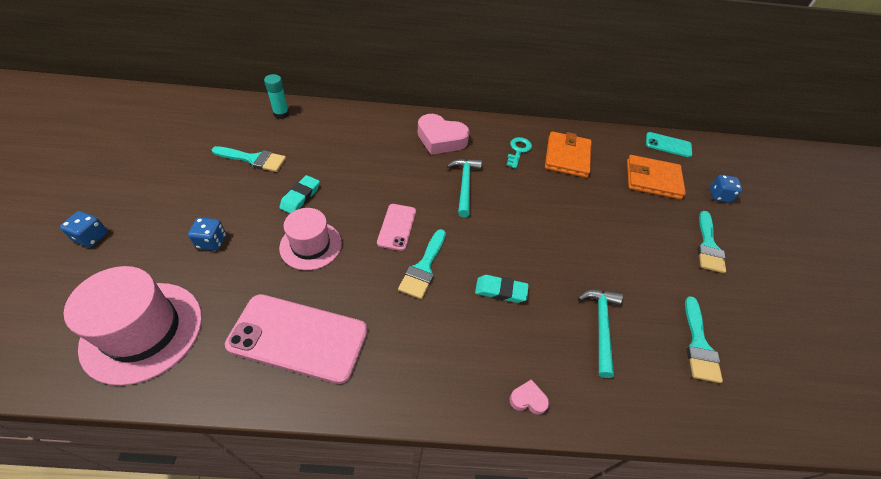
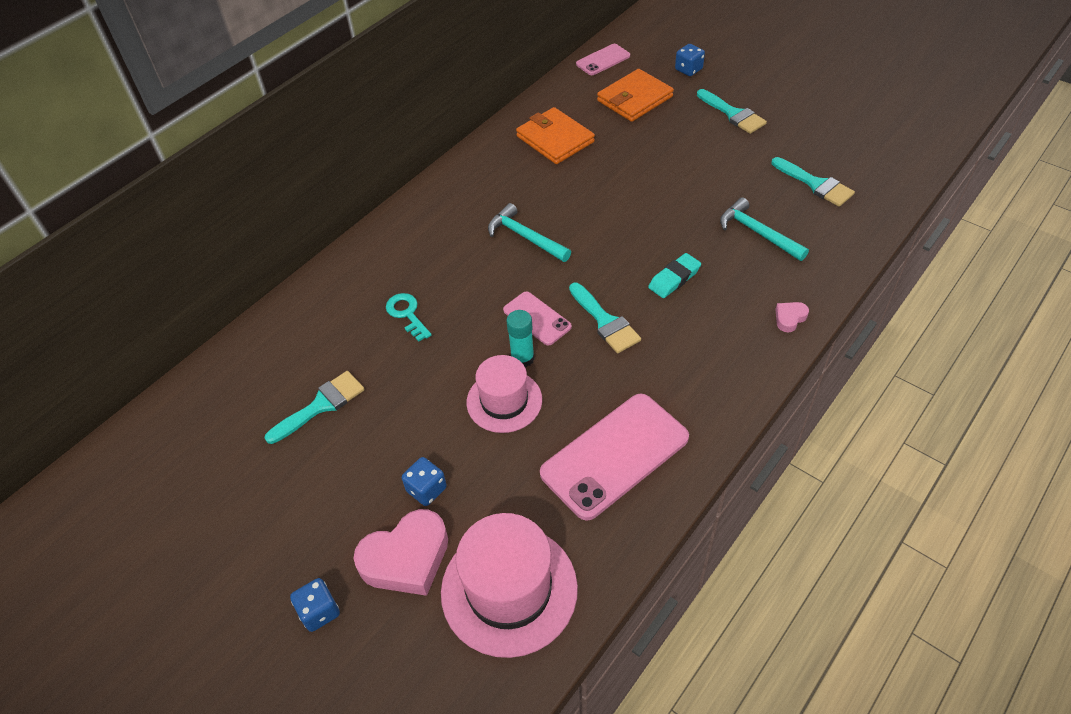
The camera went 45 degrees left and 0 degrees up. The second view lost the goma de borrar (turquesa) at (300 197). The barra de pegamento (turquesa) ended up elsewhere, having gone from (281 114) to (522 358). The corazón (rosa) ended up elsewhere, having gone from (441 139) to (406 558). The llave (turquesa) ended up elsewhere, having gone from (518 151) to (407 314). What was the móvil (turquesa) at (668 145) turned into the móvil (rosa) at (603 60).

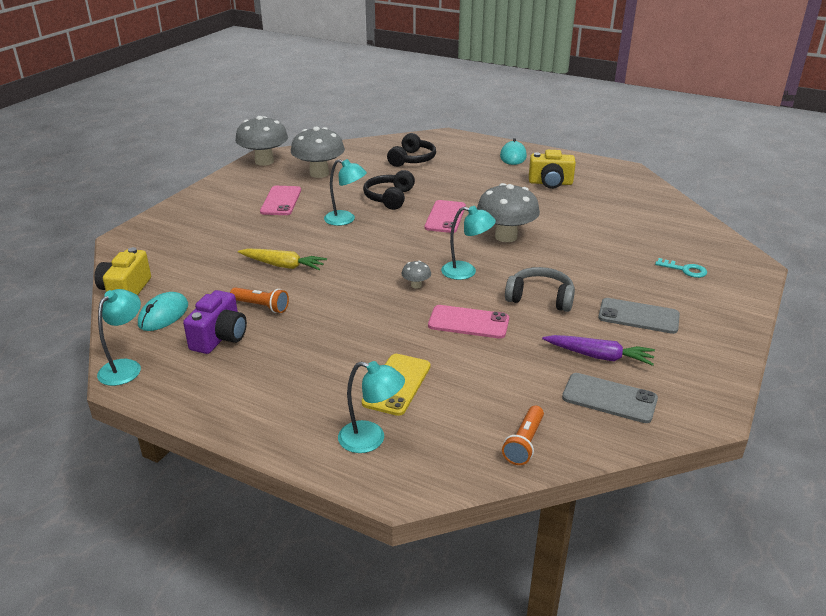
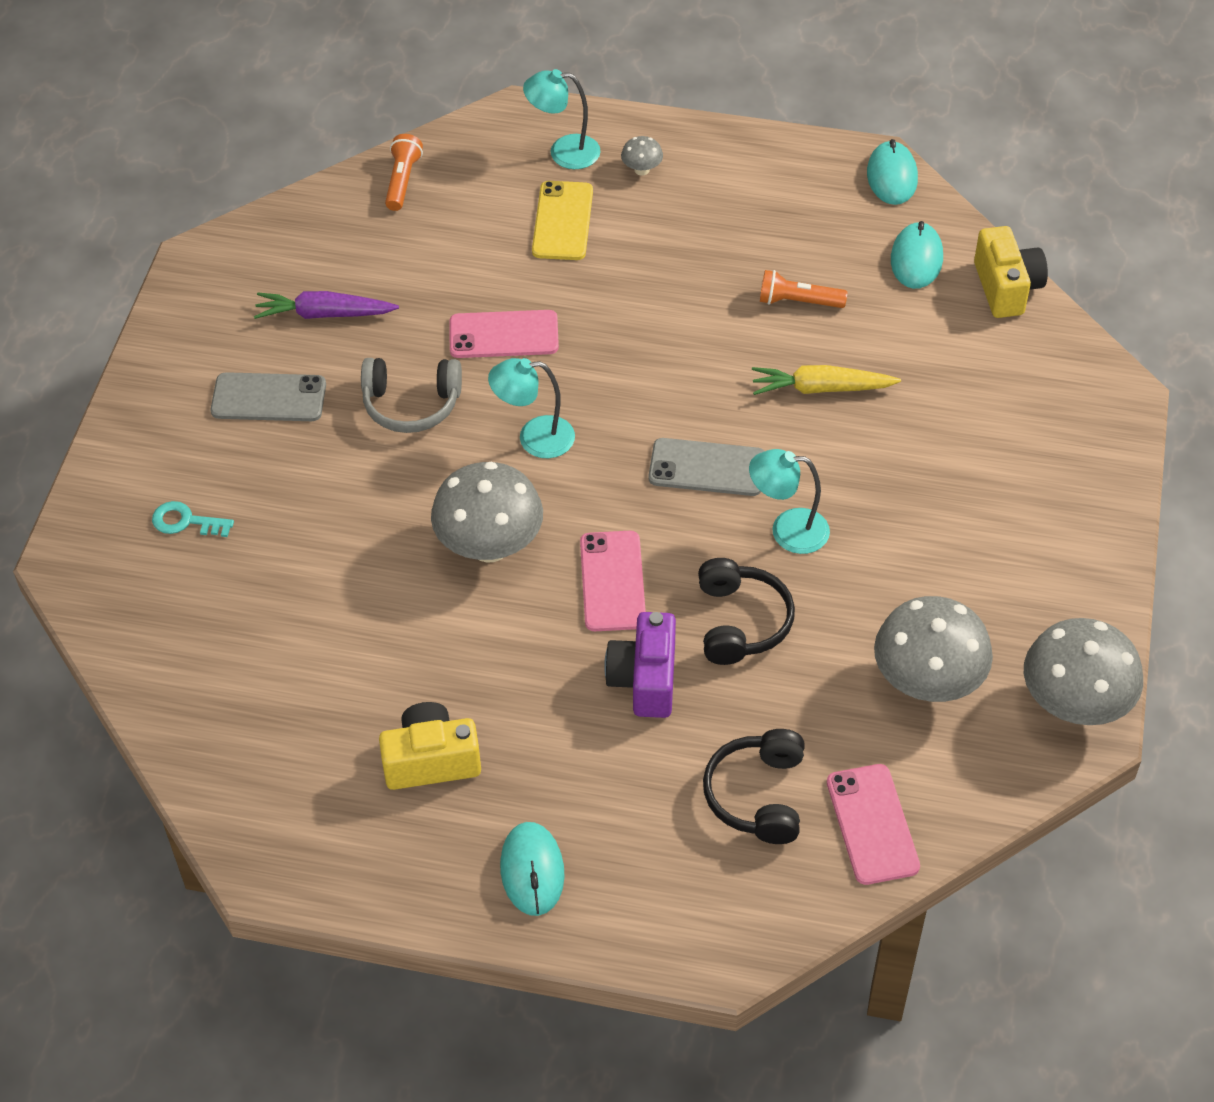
The camera went 165 degrees right and 20 degrees up. The cámara (morado) ended up elsewhere, having gone from (219 337) to (644 679). The móvil (rosa) ended up elsewhere, having gone from (281 201) to (872 824). The seta (gris) ended up elsewhere, having gone from (416 285) to (642 170). The móvil (gris) ended up elsewhere, having gone from (609 398) to (707 468). Where the lámpara (turquesa) stood at (125 367), the ratón (turquesa) came to stand at (892 176).

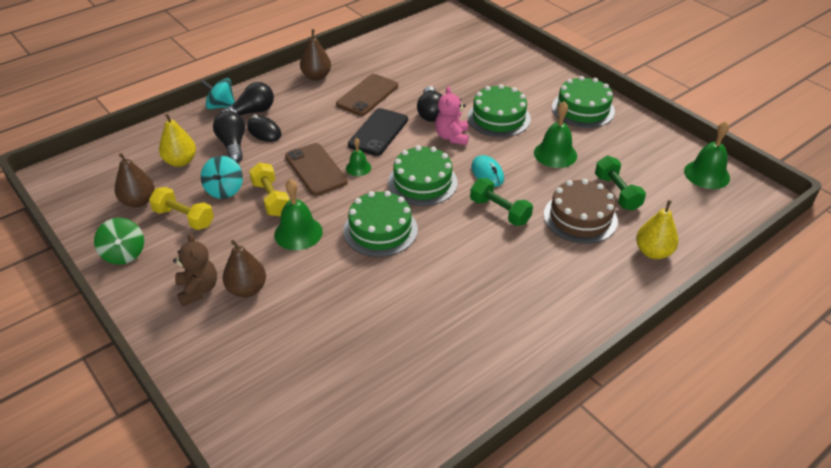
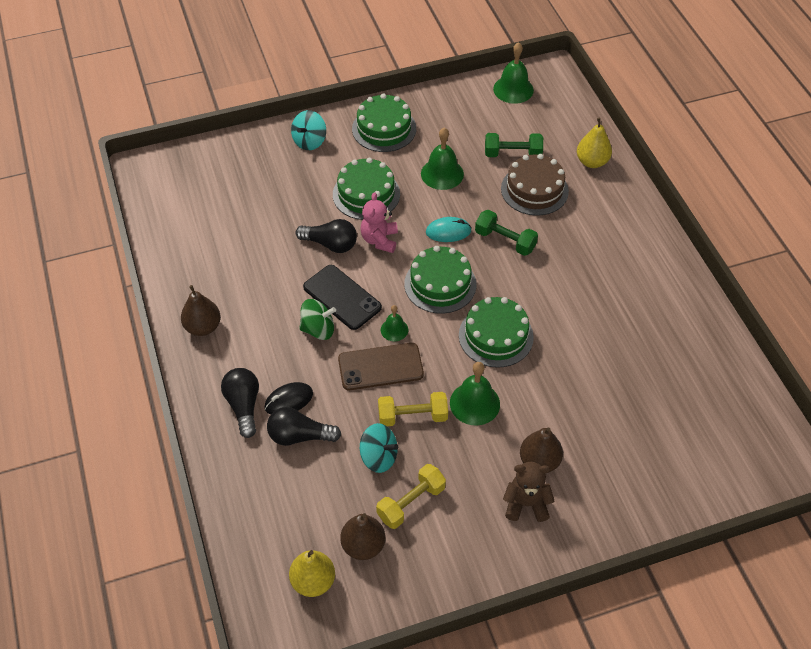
The camera went 70 degrees left and 10 degrees up. The second view lost the móvil (marrón) at (367 95). The peonza (verde) ended up elsewhere, having gone from (124 253) to (318 329). The pera (amarillo) ended up elsewhere, having gone from (180 161) to (313 581). The peonza (turquesa) ended up elsewhere, having gone from (221 106) to (309 141). The osito (rosa) at (452 137) ended up facing another way, 75 degrees clockwise from before. The mancuerna (verde) at (499 211) ended up facing another way, 60 degrees clockwise from before.

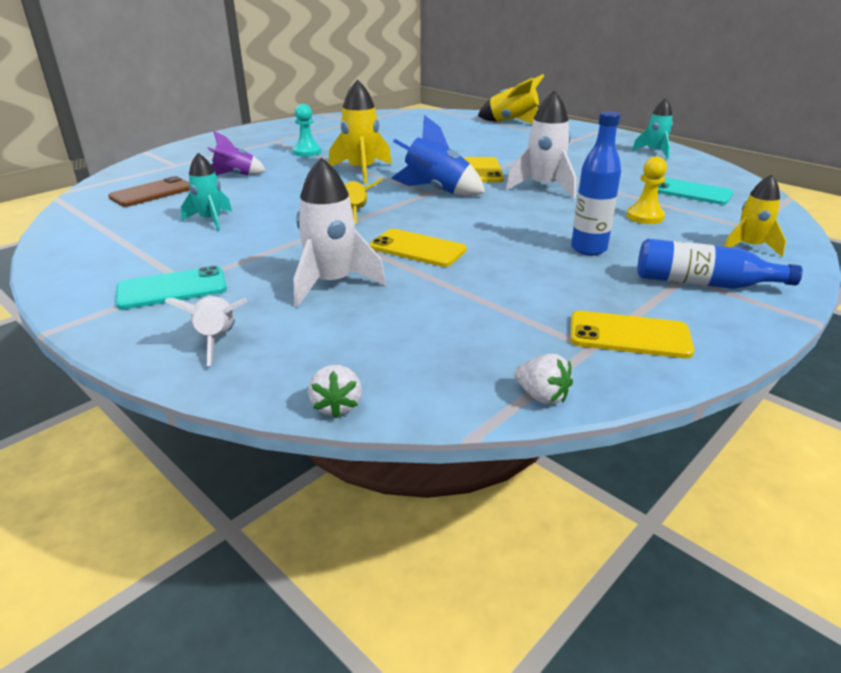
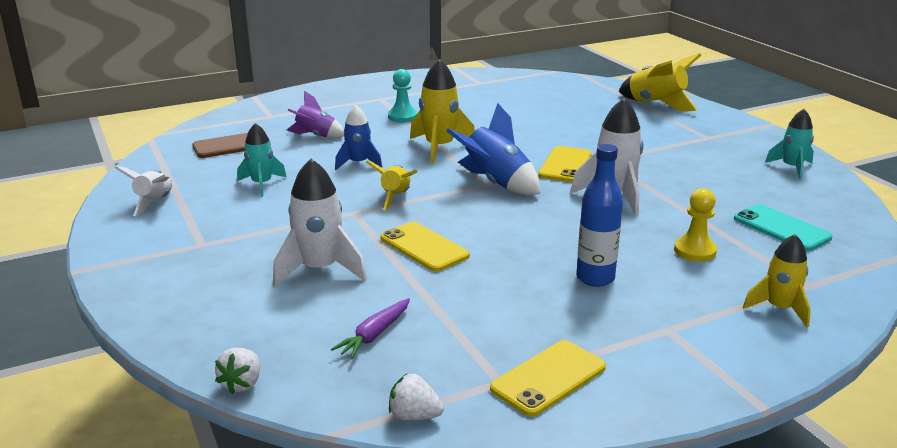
The camera went 20 degrees right and 5 degrees down. The second view lost the móvil (turquesa) at (172 289). The second view lost the botella (azul) at (703 283). The second view gained the zanahoria (morado) at (374 335). The second view gained the cohete (azul) at (358 163). The cohete (blanco) ended up elsewhere, having gone from (217 340) to (155 202). The fresa (blanco) at (541 396) ended up facing another way, 135 degrees clockwise from before. The móvil (amarillo) at (629 335) ended up facing another way, 75 degrees counterclockwise from before.

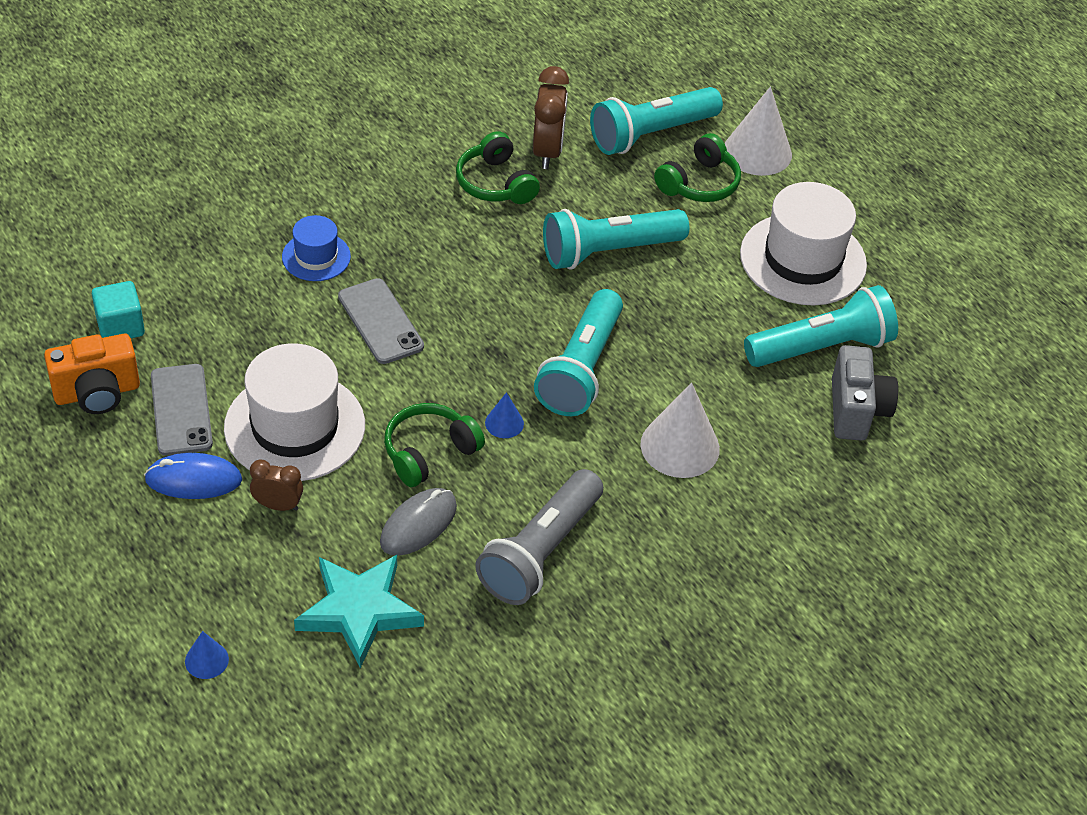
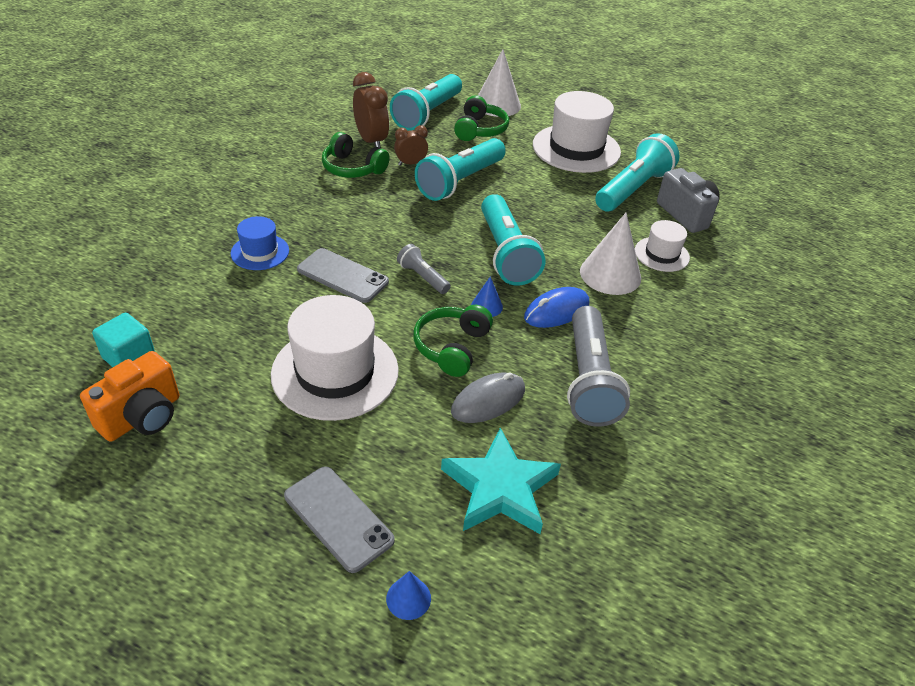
The camera went 30 degrees left and 5 degrees down. The second view gained the lámpara de mano (gris) at (423 277). The second view gained the sombrero (blanco) at (661 254). The ratón (azul) ended up elsewhere, having gone from (193 479) to (556 311). The móvil (gris) ended up elsewhere, having gone from (181 410) to (338 518). The despertador (marrón) ended up elsewhere, having gone from (278 505) to (411 163). The ratón (gris) at (418 524) ended up facing another way, 45 degrees clockwise from before.

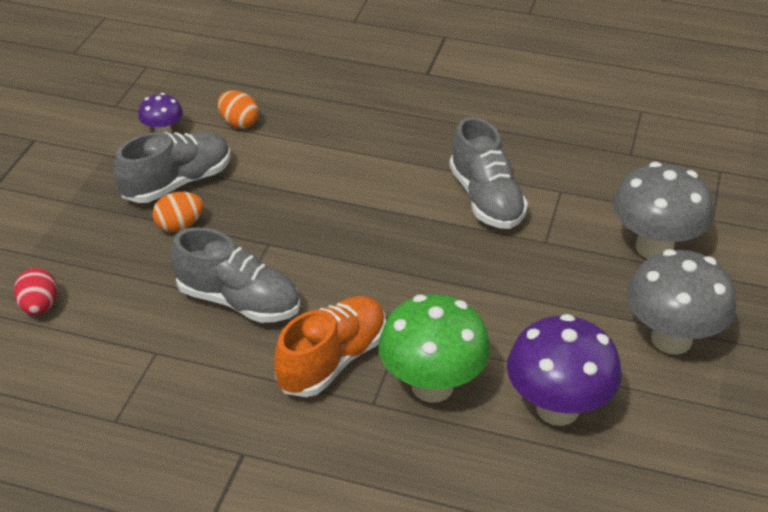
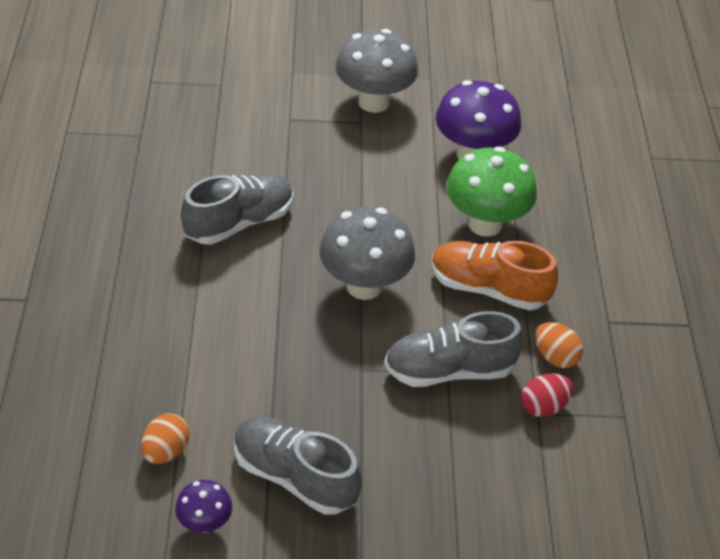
The camera went 110 degrees left and 5 degrees up. The huevo (rojo) ended up elsewhere, having gone from (39 307) to (543 407). The huevo (naranja) ended up elsewhere, having gone from (179 226) to (555 357). The seta (gris) ended up elsewhere, having gone from (654 248) to (364 286). The zapato (gris) at (239 301) ended up facing another way, 105 degrees counterclockwise from before.

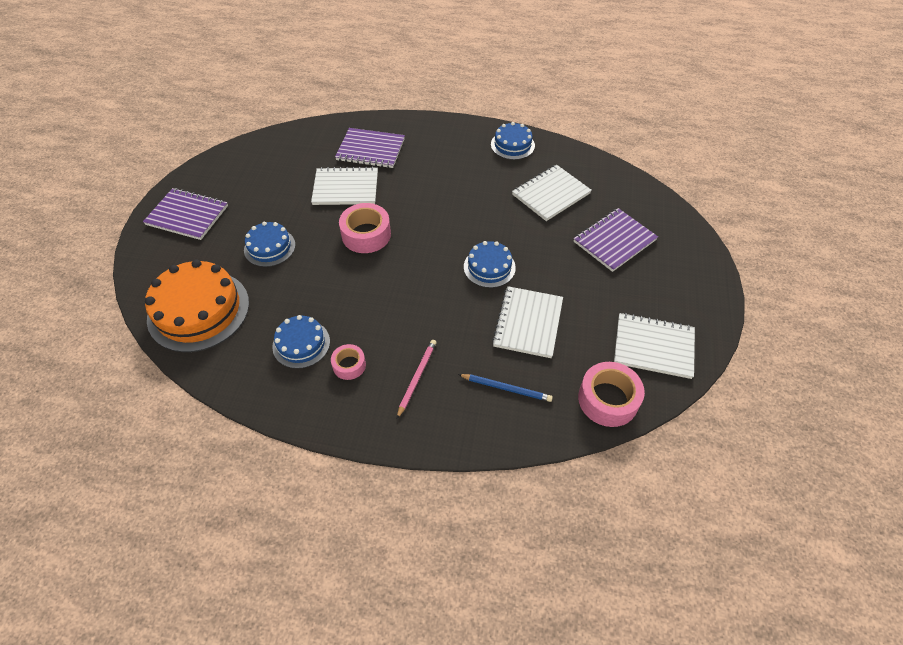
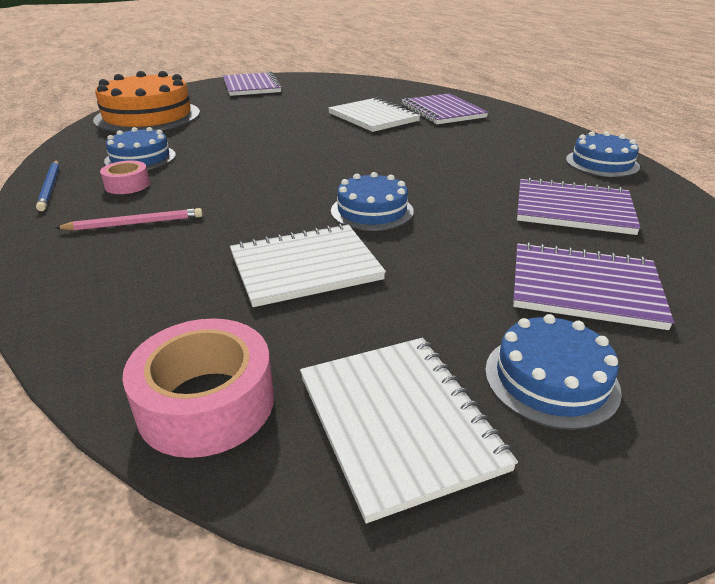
The camera went 55 degrees right and 20 degrees down. The second view lost the cinta adhesiva (rosa) at (366 234). The tarta (azul) ended up elsewhere, having gone from (269 247) to (551 379). The lápiz (azul) ended up elsewhere, having gone from (506 388) to (50 187). What was the cuaderno (blanco) at (551 194) turned into the cuaderno (morado) at (573 209).

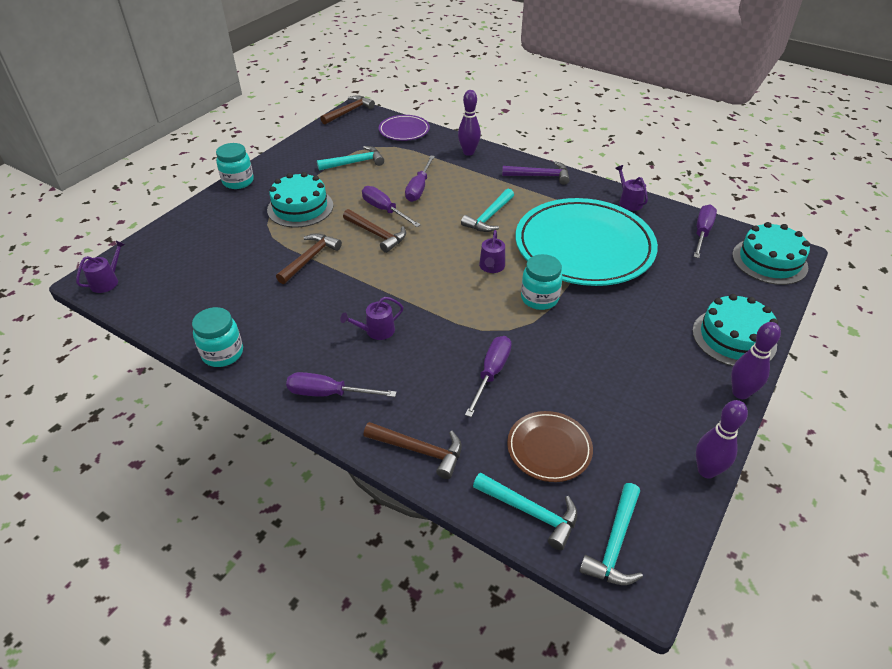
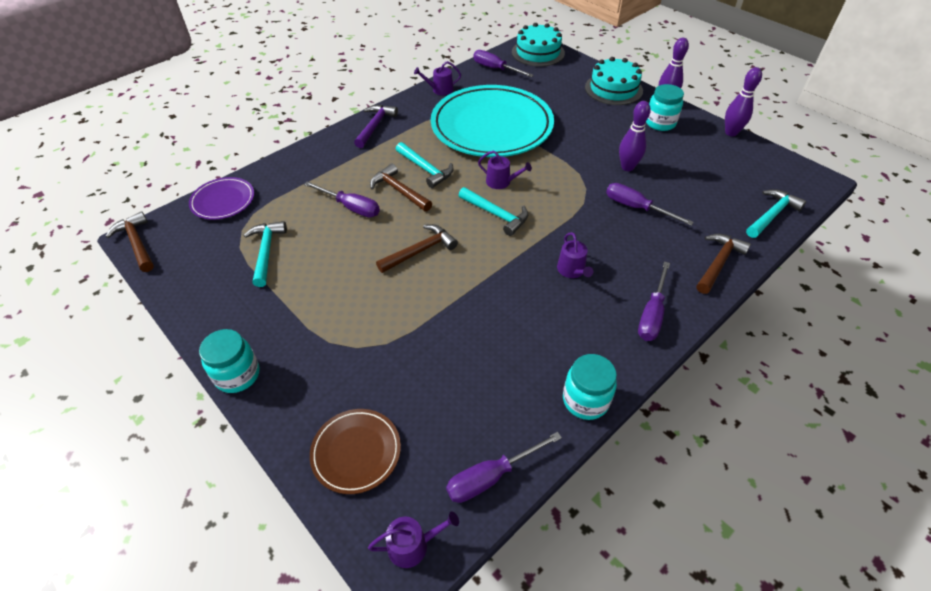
The camera went 75 degrees left and 5 degrees up. The second view lost the tarta (turquesa) at (300 207). The martillo (marrón) ended up elsewhere, having gone from (310 259) to (399 191). The destornillador (morado) ended up elsewhere, having gone from (384 210) to (491 476). The bolo (morado) ended up elsewhere, having gone from (468 152) to (627 167). The plato (marrón) ended up elsewhere, having gone from (549 448) to (356 452). The tarro (turquesa) ended up elsewhere, having gone from (539 298) to (660 123). The martillo (turquesa) ended up elsewhere, having gone from (615 543) to (496 214). The regadera (morado) at (107 281) ended up facing another way, 120 degrees clockwise from before.

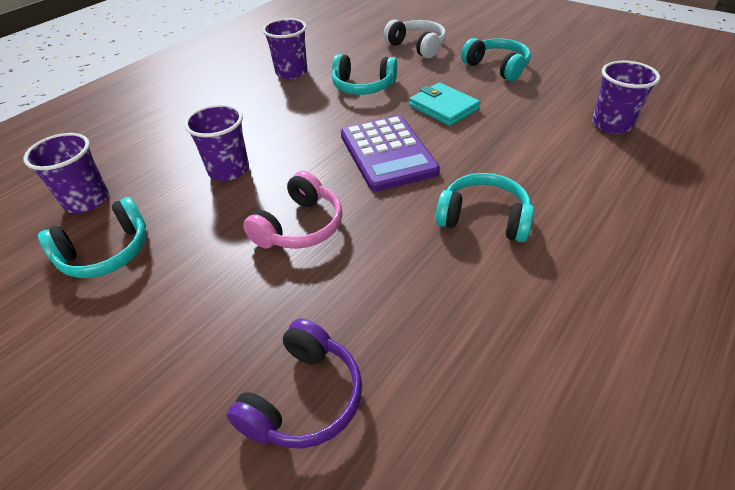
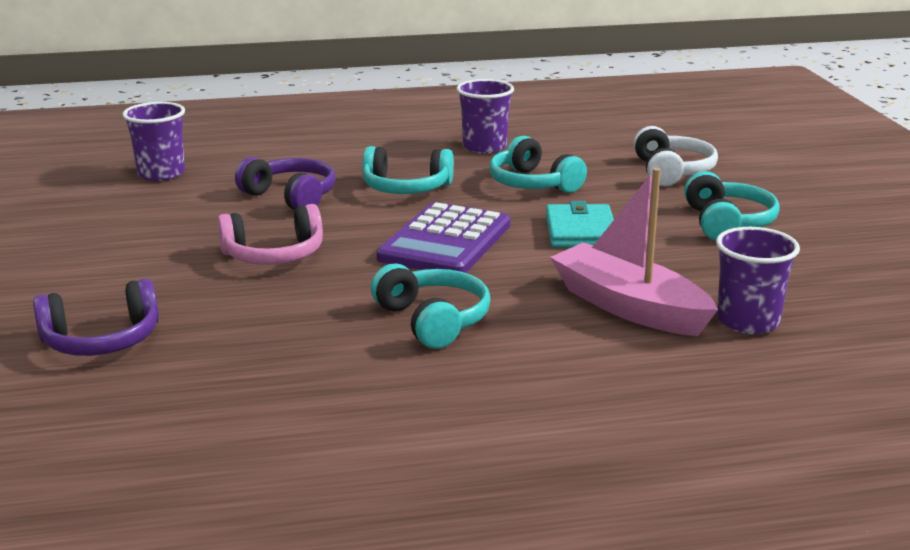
The camera went 40 degrees right and 20 degrees down. The second view gained the barco (rosa) at (629 307). The auriculares (turquesa) ended up elsewhere, having gone from (106 252) to (406 188). Where the vaso (morado) stood at (228 170), the auriculares (morado) came to stand at (291 197).

